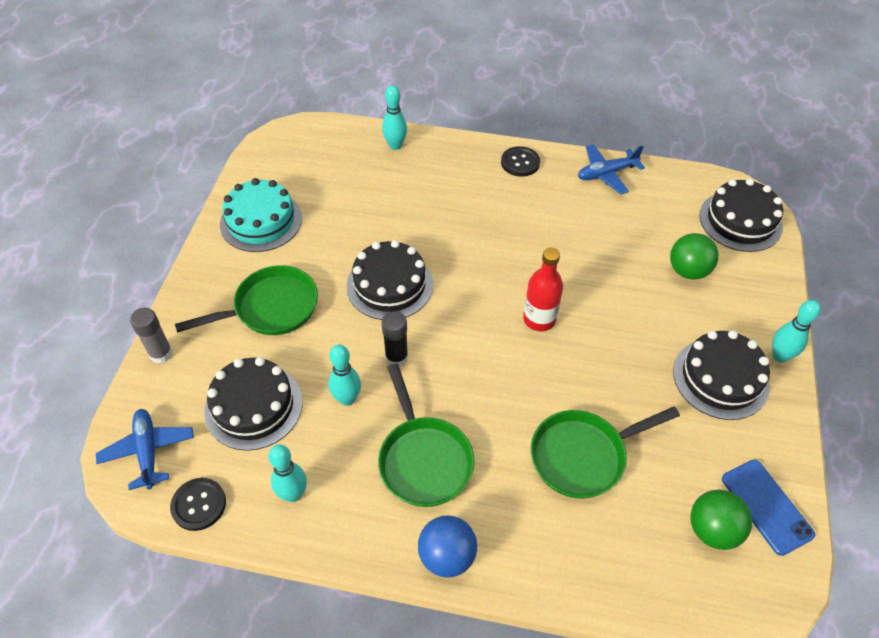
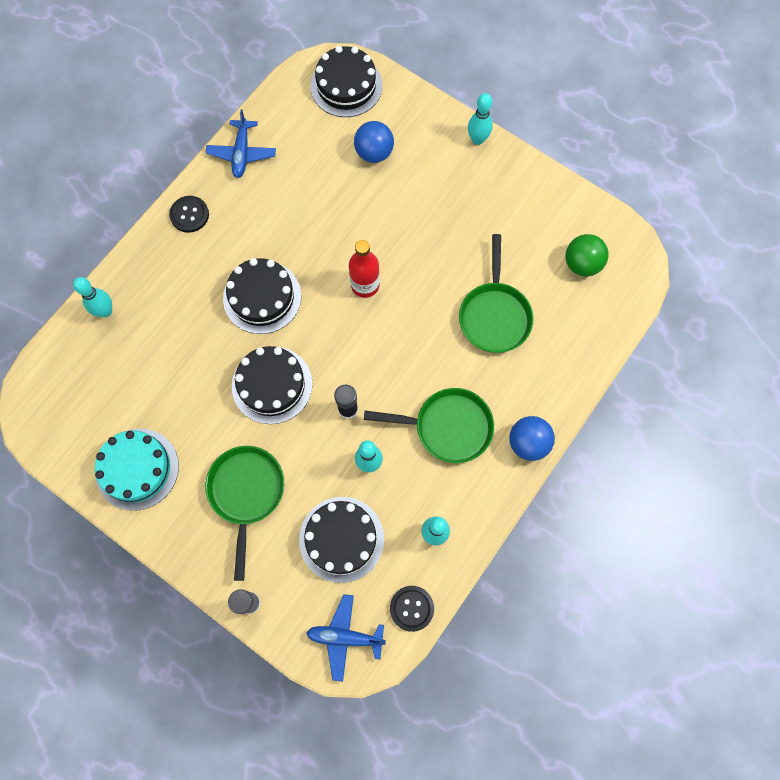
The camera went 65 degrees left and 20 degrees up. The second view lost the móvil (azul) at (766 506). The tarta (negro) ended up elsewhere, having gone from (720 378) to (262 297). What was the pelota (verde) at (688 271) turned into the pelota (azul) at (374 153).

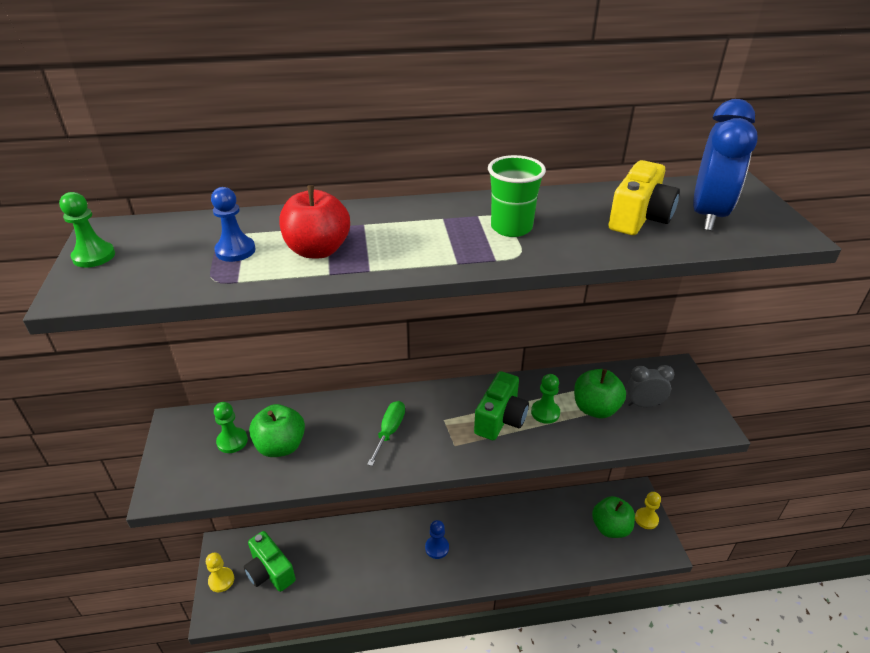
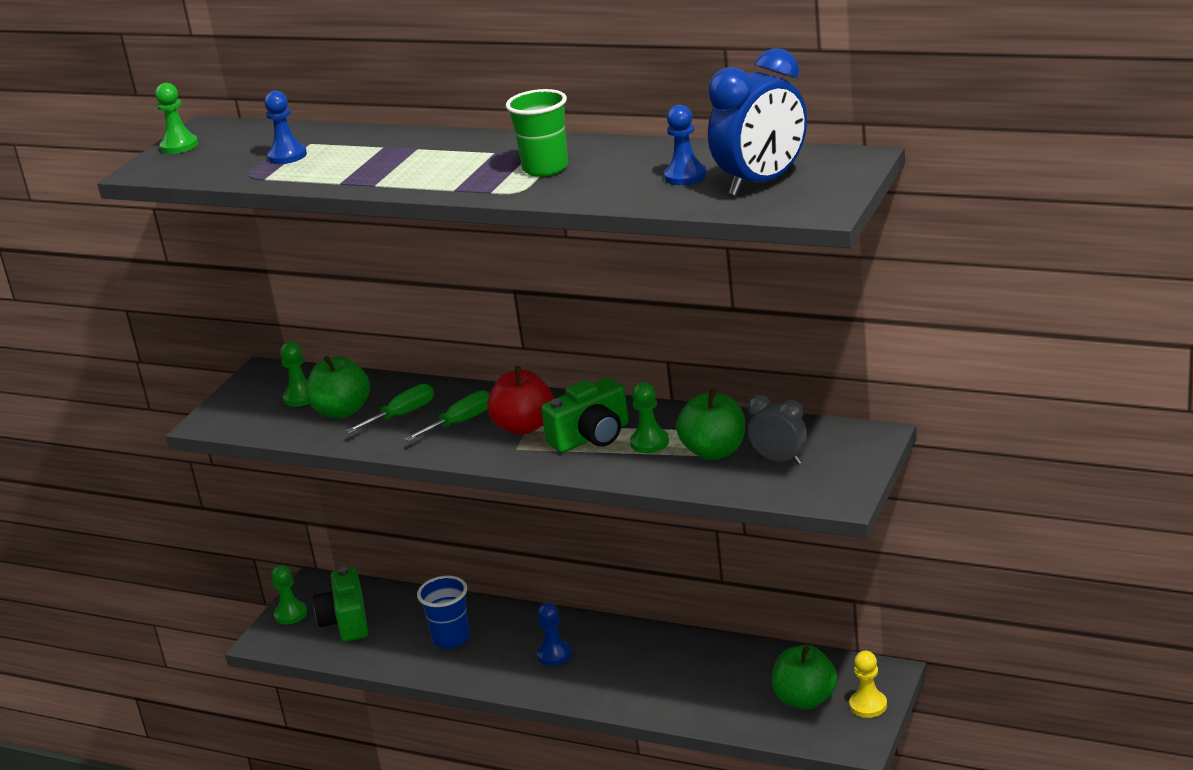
The camera went 35 degrees right and 10 degrees down. The second view gained the destornillador (verde) at (402 415). The second view gained the vaso (azul) at (451 638). The manzana (rojo) ended up elsewhere, having gone from (318 250) to (524 427). Where the cámara (amarillo) stood at (639 218), the peón (azul) came to stand at (685 176). What was the peón (amarillo) at (221 580) turned into the peón (verde) at (291 614).

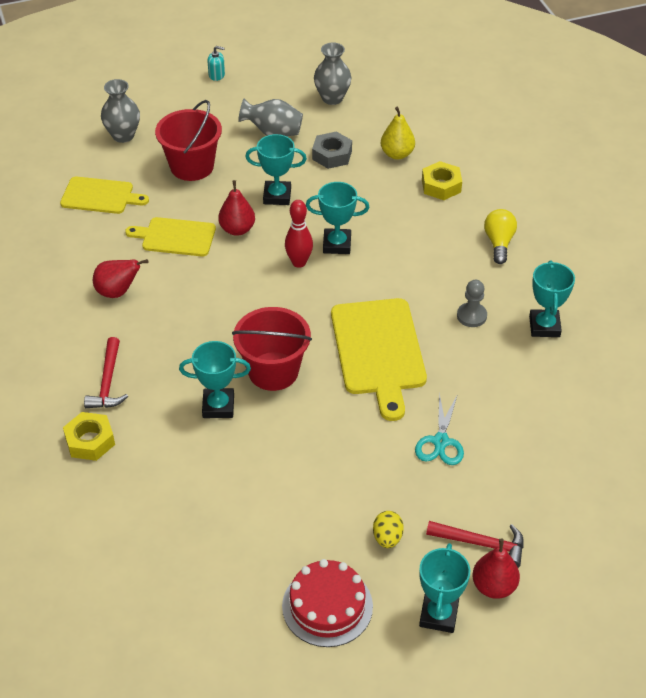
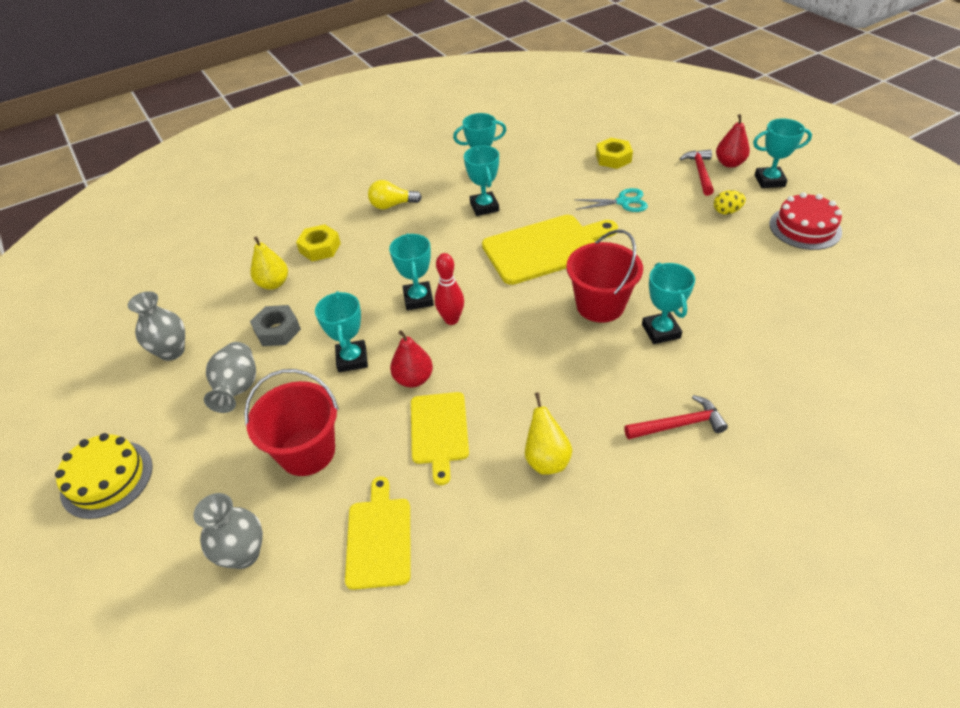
The camera went 100 degrees left and 0 degrees up. The tuerca (amarillo) ended up elsewhere, having gone from (90 441) to (613 158). Where the dispensador de jabón (turquesa) stood at (217 75), the tarta (amarillo) came to stand at (107 479). Where the peón (gris) stood at (471 316), the trofeo (turquesa) came to stand at (484 207). What was the pera (rojo) at (117 292) turned into the pera (amarillo) at (546 459).

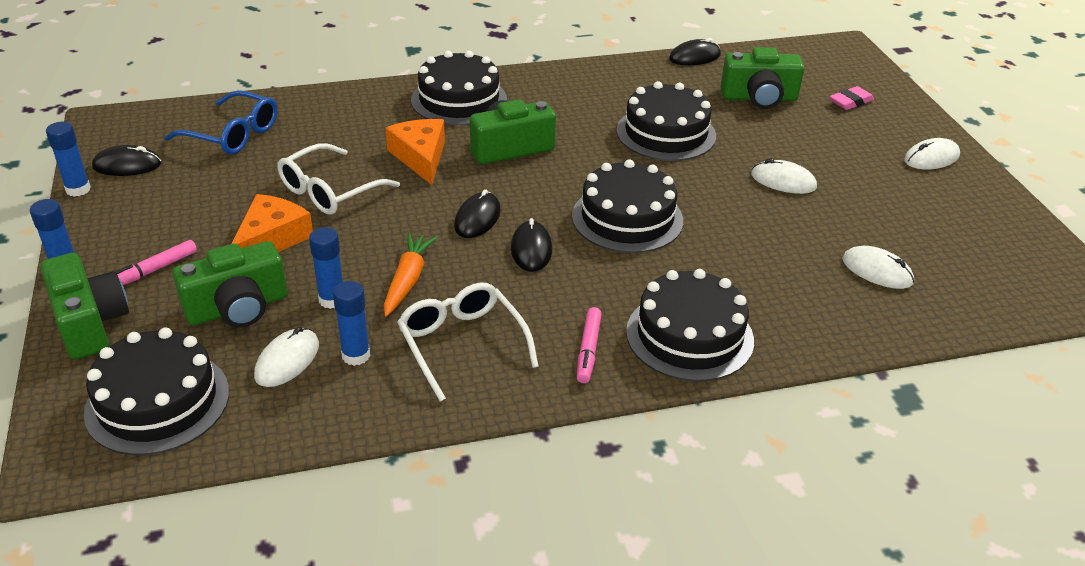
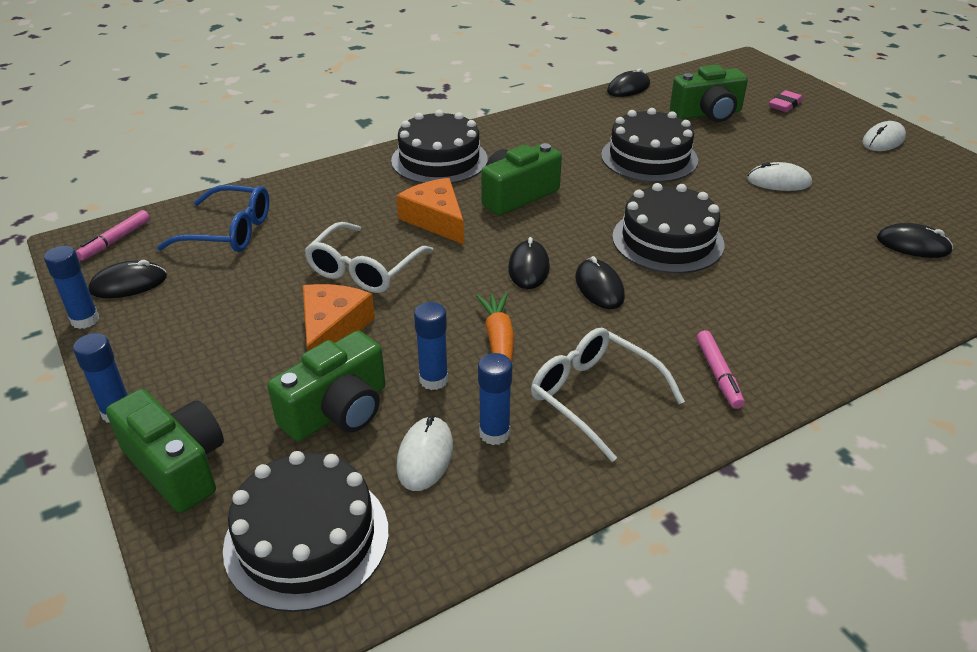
The camera went 15 degrees left and 0 degrees up. The second view lost the tarta (negro) at (689 336). The rotulador (rosa) ended up elsewhere, having gone from (154 270) to (116 240). What was the ratón (blanco) at (877 271) turned into the ratón (negro) at (913 245).

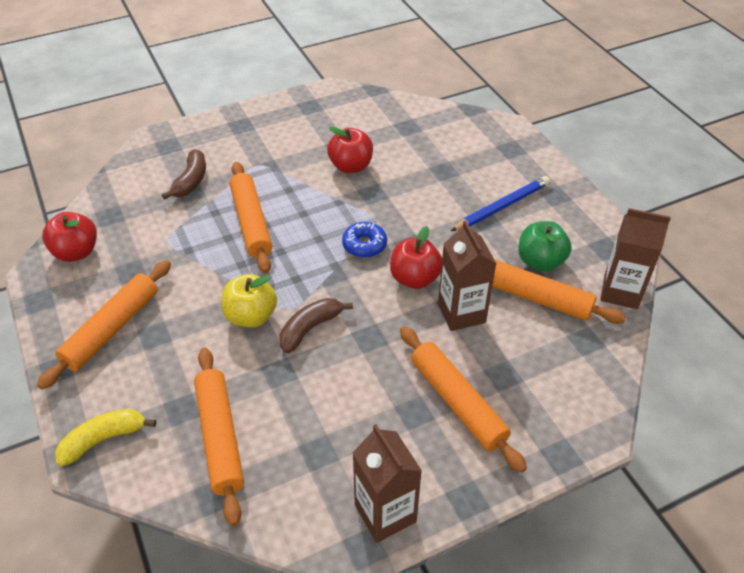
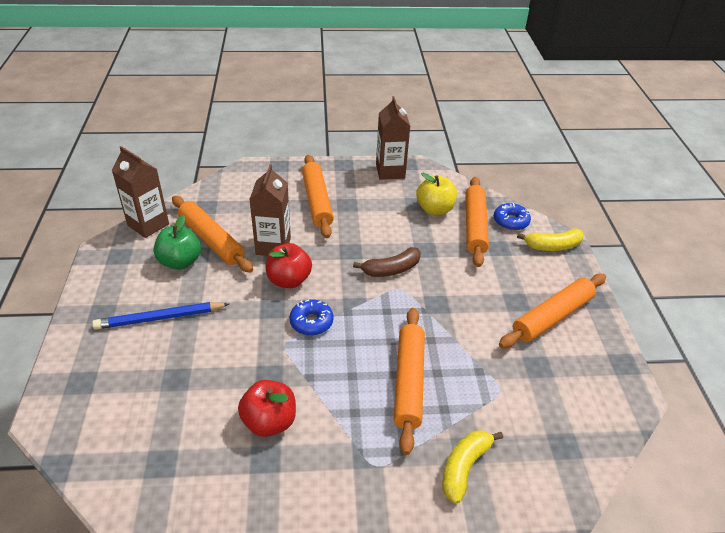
The camera went 160 degrees left and 5 degrees down. The second view lost the manzana (rojo) at (76 252). The second view gained the rosquilla (azul) at (510 221). The manzana (amarillo) ended up elsewhere, having gone from (251 316) to (435 209). What was the plátano (marrón) at (191 181) turned into the plátano (amarillo) at (464 467).

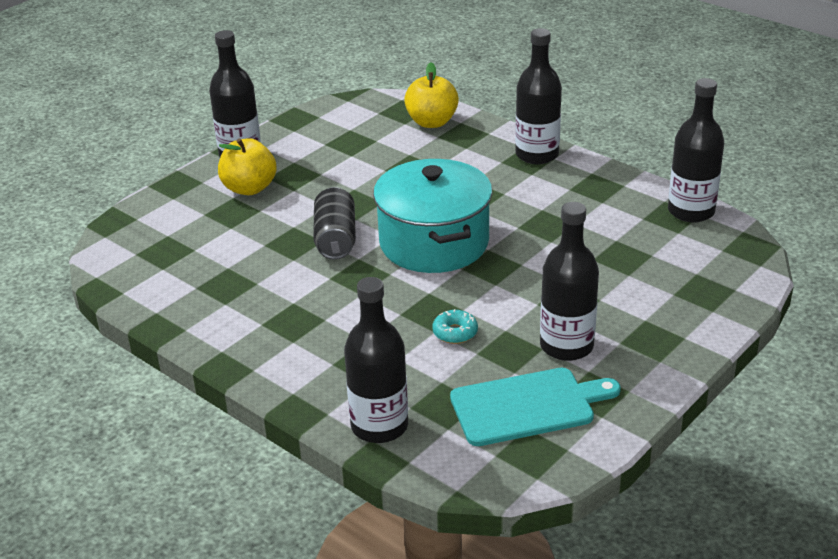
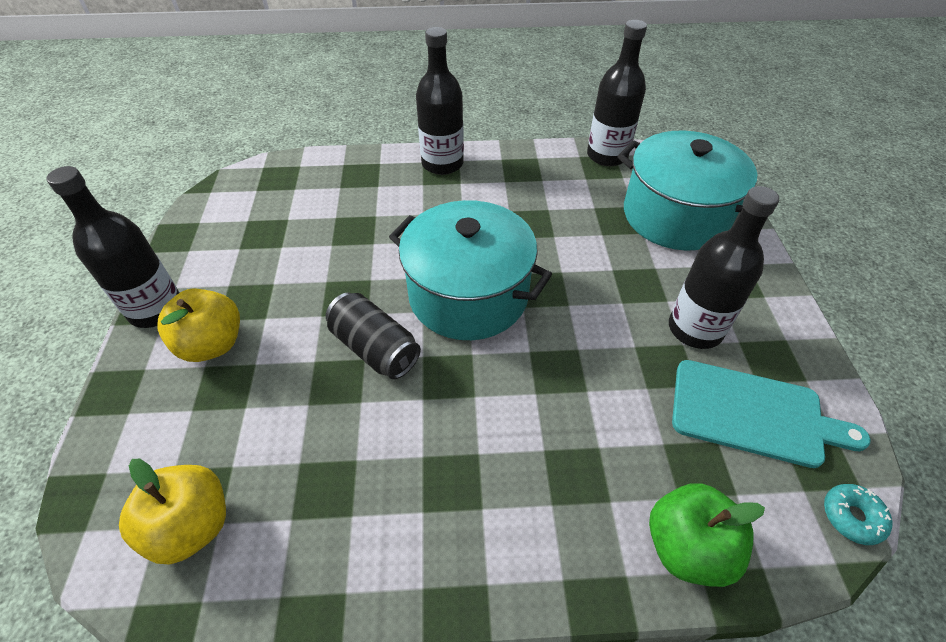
The camera went 45 degrees left and 15 degrees up. The second view gained the olla (turquesa) at (675 216). The manzana (amarillo) ended up elsewhere, having gone from (432 122) to (192 526). The rosquilla (turquesa) ended up elsewhere, having gone from (455 332) to (852 517). Where the botella (negro) stood at (379 426), the manzana (verde) came to stand at (687 547). The tabla de cortar (turquesa) at (527 406) ended up facing another way, 75 degrees clockwise from before.

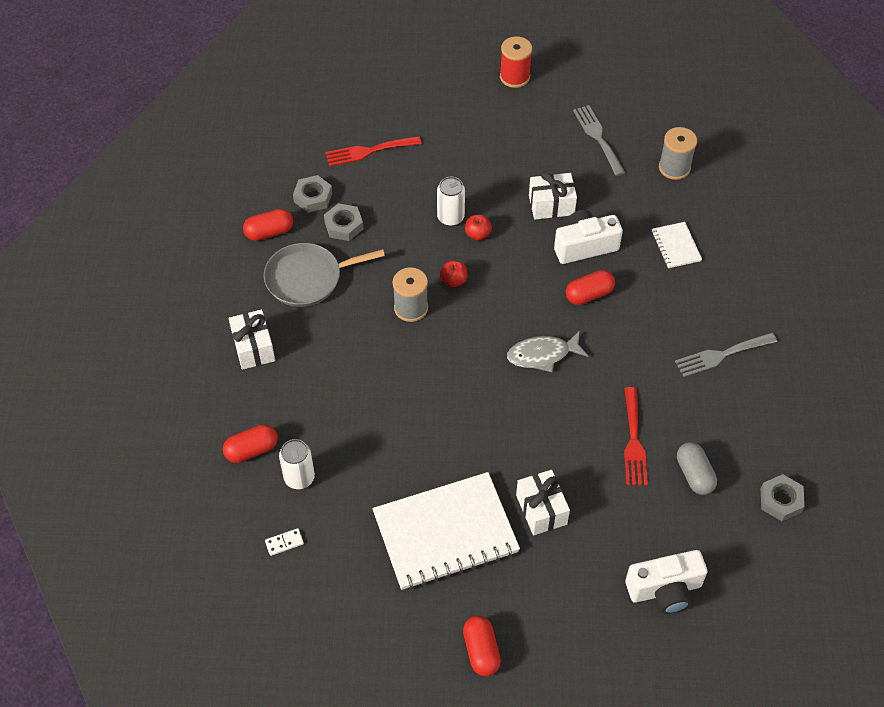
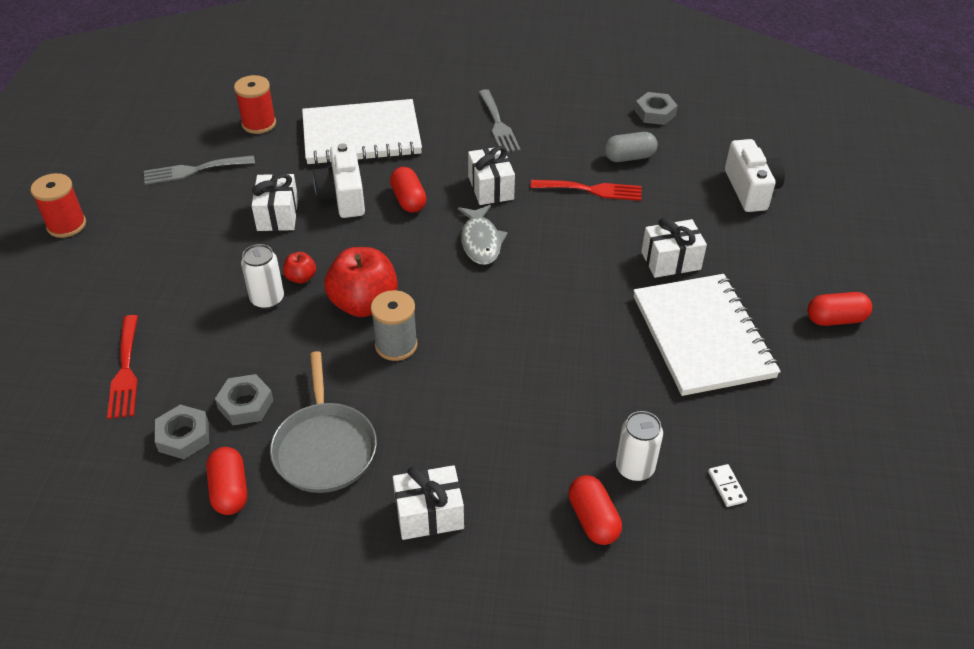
The camera went 85 degrees left and 10 degrees down. The second view gained the regalo (blanco) at (491 188). What was the carrete (gris) at (674 168) turned into the carrete (rojo) at (259 124). The size of the manzana (rojo) at (454 280) changed by a factor of 2.14. The size of the cuaderno (blanco) at (676 246) changed by a factor of 2.21.

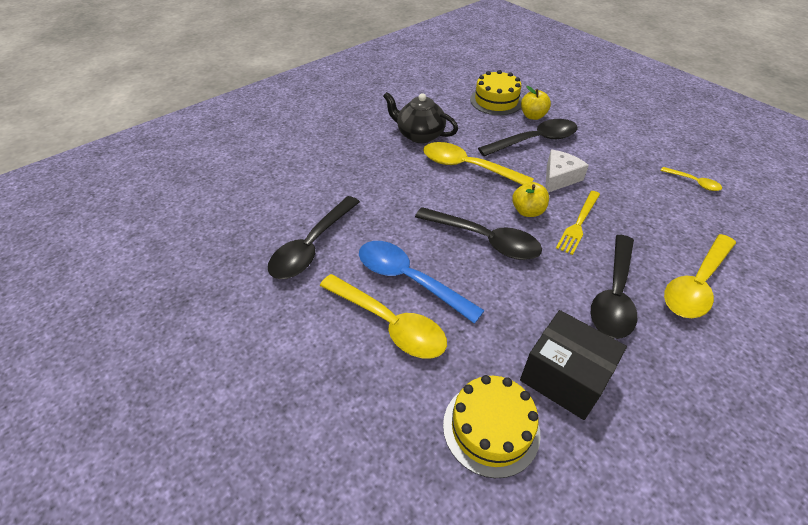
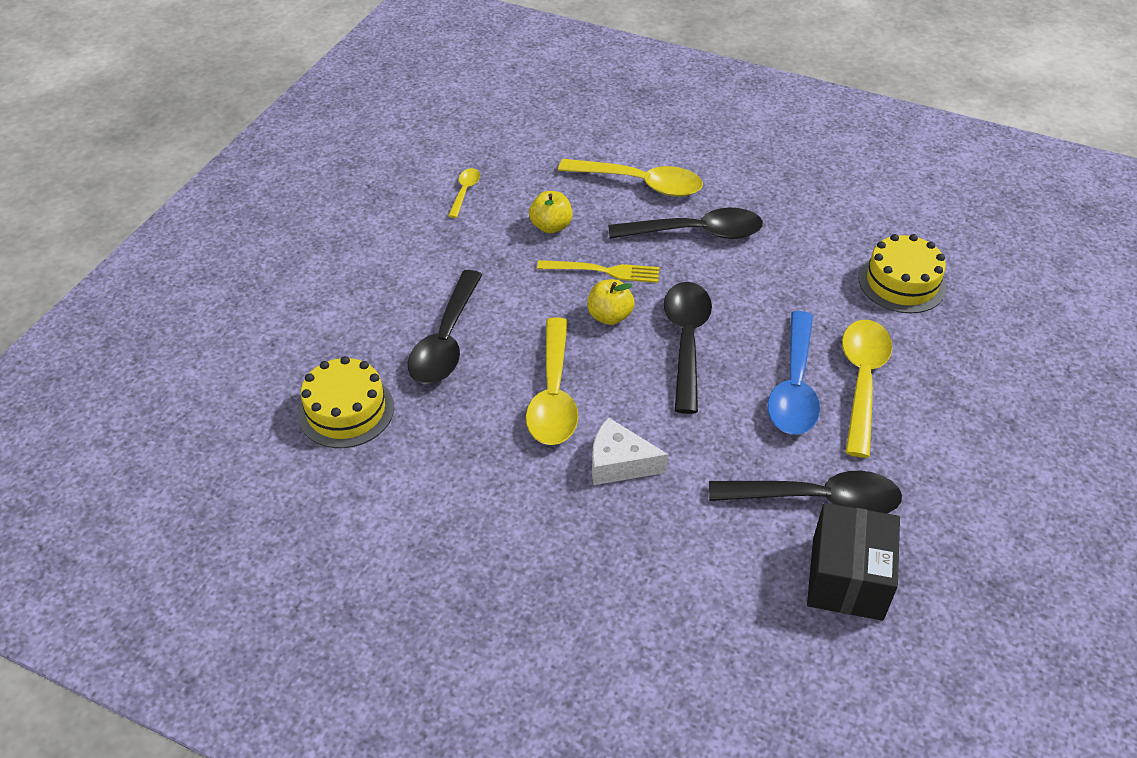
The camera went 115 degrees left and 0 degrees up. The second view lost the tetera (negro) at (419 135). The caja (negro) ended up elsewhere, having gone from (564 377) to (847 578). The manzana (amarillo) ended up elsewhere, having gone from (533 116) to (551 226). The queso (blanco) ended up elsewhere, having gone from (559 178) to (619 463). The cuchara (negro) at (534 141) ended up facing another way, 120 degrees counterclockwise from before.

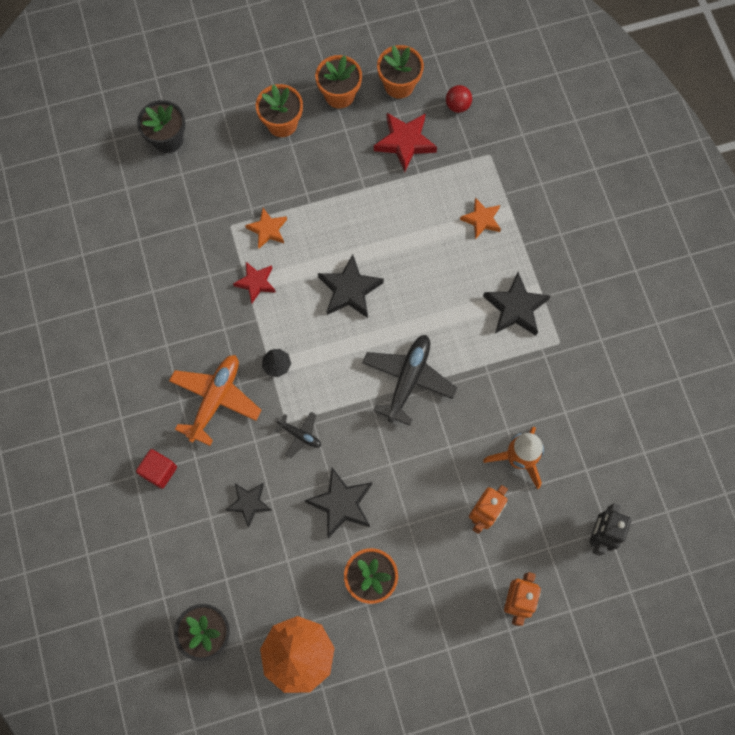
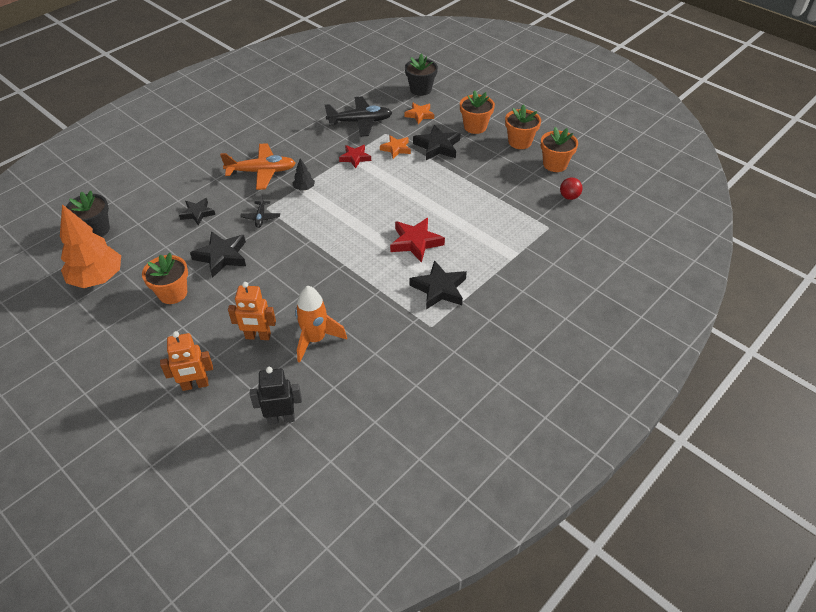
The camera went 60 degrees right and 25 degrees down. The second view lost the cubo (rojo) at (159 471). The estrella (negro) ended up elsewhere, having gone from (349 290) to (437 146). The avión (negro) ended up elsewhere, having gone from (408 379) to (360 122). The estrella (rojo) ended up elsewhere, having gone from (405 142) to (415 242). The estrella (naranja) ended up elsewhere, having gone from (481 220) to (419 115).

